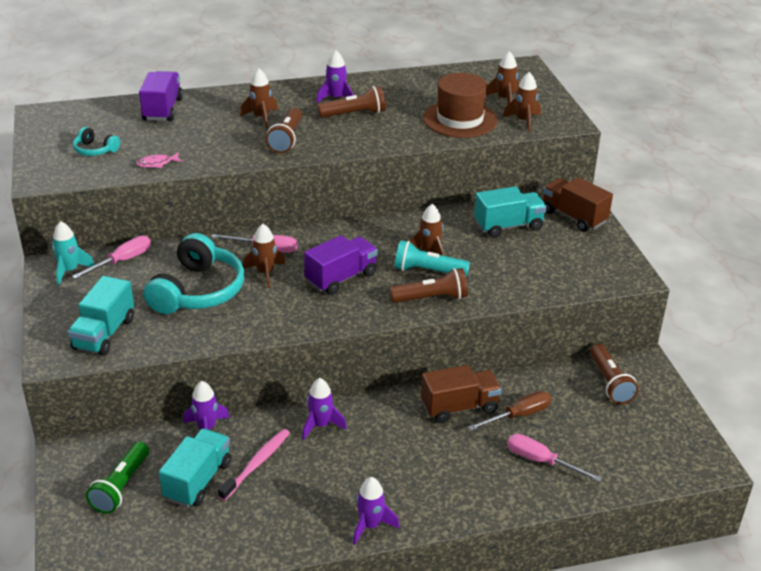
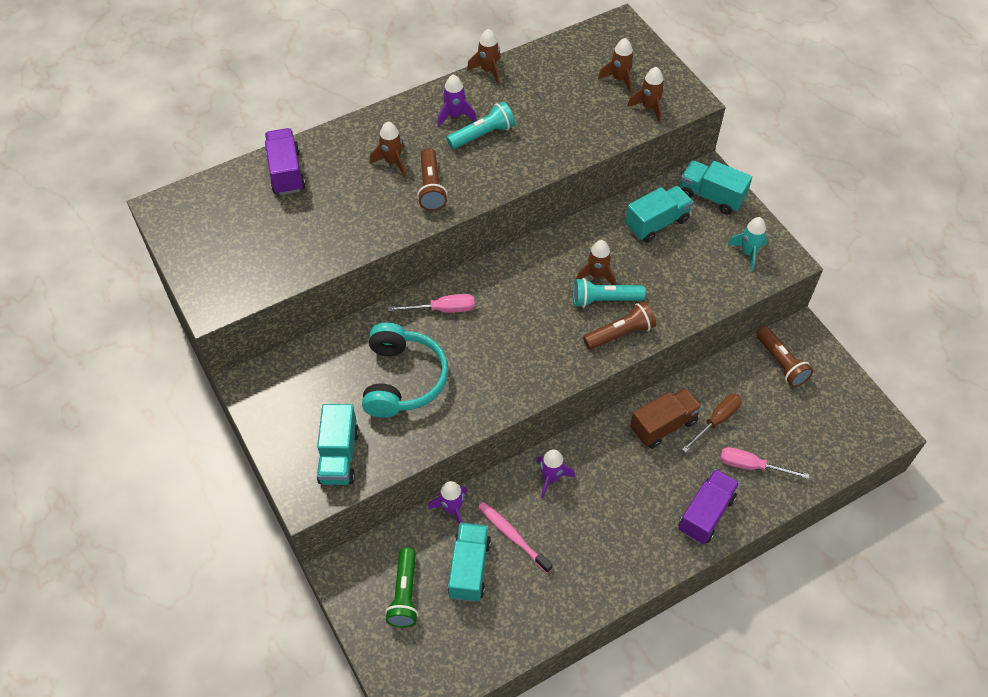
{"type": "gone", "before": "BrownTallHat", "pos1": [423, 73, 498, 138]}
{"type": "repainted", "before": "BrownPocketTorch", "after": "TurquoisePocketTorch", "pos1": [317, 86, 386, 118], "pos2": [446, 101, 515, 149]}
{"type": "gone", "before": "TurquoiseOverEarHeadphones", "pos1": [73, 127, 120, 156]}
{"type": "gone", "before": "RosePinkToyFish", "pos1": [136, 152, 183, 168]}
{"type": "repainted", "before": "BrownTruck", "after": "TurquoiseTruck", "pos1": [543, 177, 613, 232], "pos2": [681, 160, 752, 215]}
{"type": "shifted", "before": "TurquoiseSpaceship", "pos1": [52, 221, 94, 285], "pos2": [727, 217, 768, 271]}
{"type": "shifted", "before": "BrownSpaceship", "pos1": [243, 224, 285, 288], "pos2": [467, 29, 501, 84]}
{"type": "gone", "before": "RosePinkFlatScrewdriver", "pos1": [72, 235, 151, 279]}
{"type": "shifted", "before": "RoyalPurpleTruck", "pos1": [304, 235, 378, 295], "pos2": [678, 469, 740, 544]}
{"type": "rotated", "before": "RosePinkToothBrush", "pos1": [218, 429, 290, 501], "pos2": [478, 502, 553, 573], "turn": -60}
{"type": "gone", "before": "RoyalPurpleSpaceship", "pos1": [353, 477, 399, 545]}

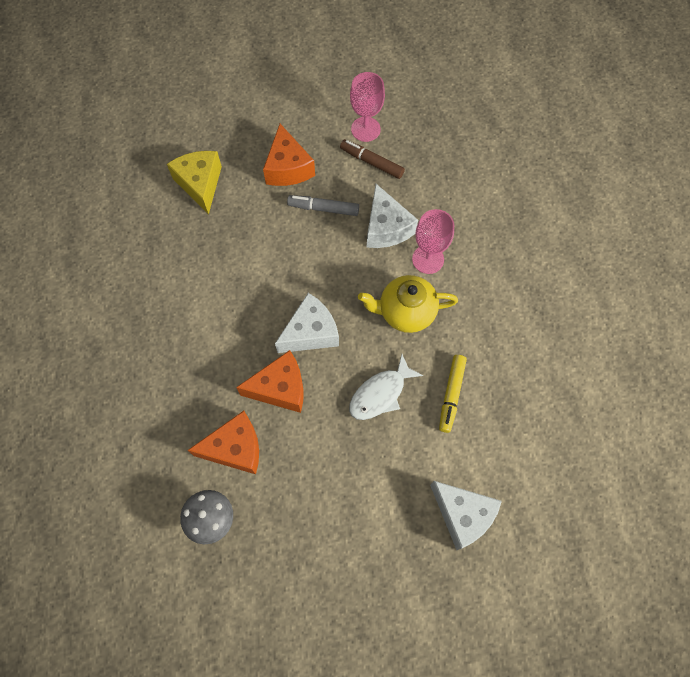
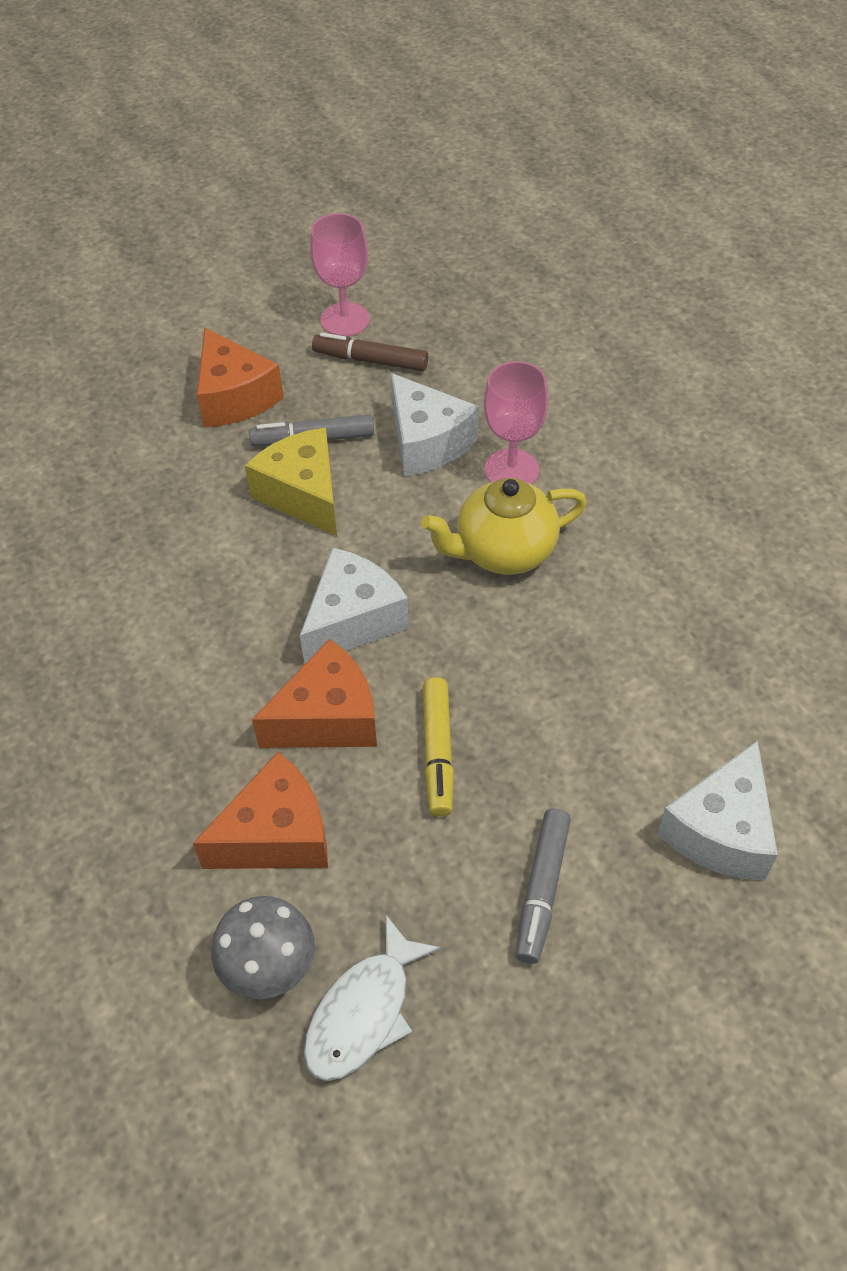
{"type": "shifted", "before": "BrightYellowPieceOfCheese", "pos1": [167, 151, 222, 214], "pos2": [245, 428, 337, 536]}
{"type": "shifted", "before": "PureWhiteToyFish", "pos1": [349, 354, 423, 420], "pos2": [304, 915, 441, 1081]}
{"type": "shifted", "before": "BrightYellowMarkerPen", "pos1": [439, 355, 467, 433], "pos2": [423, 677, 454, 817]}
{"type": "rotated", "before": "PureWhitePieceOfCheese", "pos1": [430, 481, 502, 550], "pos2": [657, 741, 778, 881], "turn": 90}
{"type": "new", "after": "AshGreyMarkerPen", "pos2": [515, 808, 571, 964]}

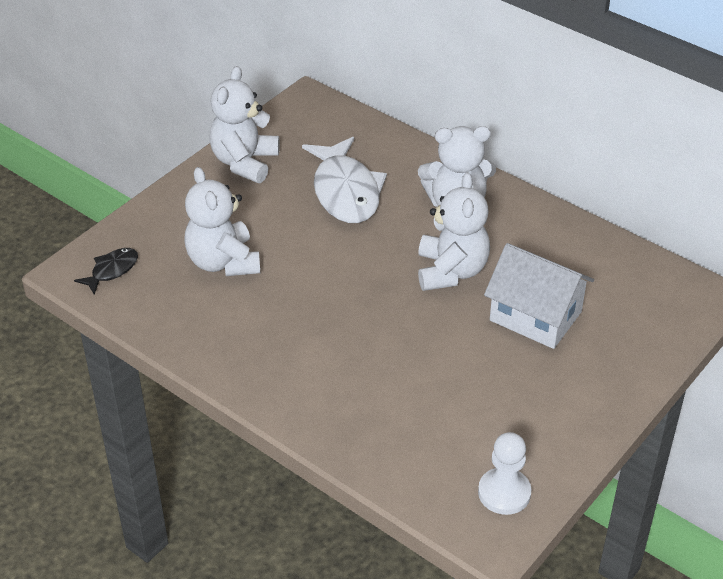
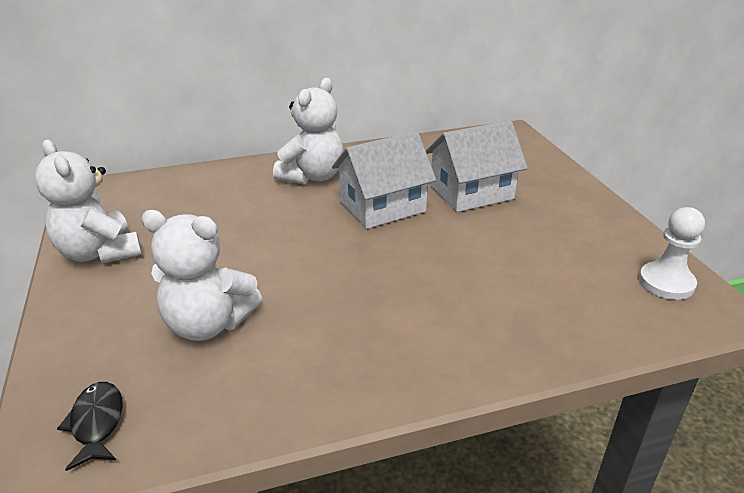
{"type": "gone", "before": "PureWhiteToyFish", "pos1": [302, 137, 387, 223]}
{"type": "swapped", "before": "PureWhiteTeddy", "after": "PureWhiteCottage", "pos1": [418, 172, 490, 291], "pos2": [332, 131, 436, 229]}

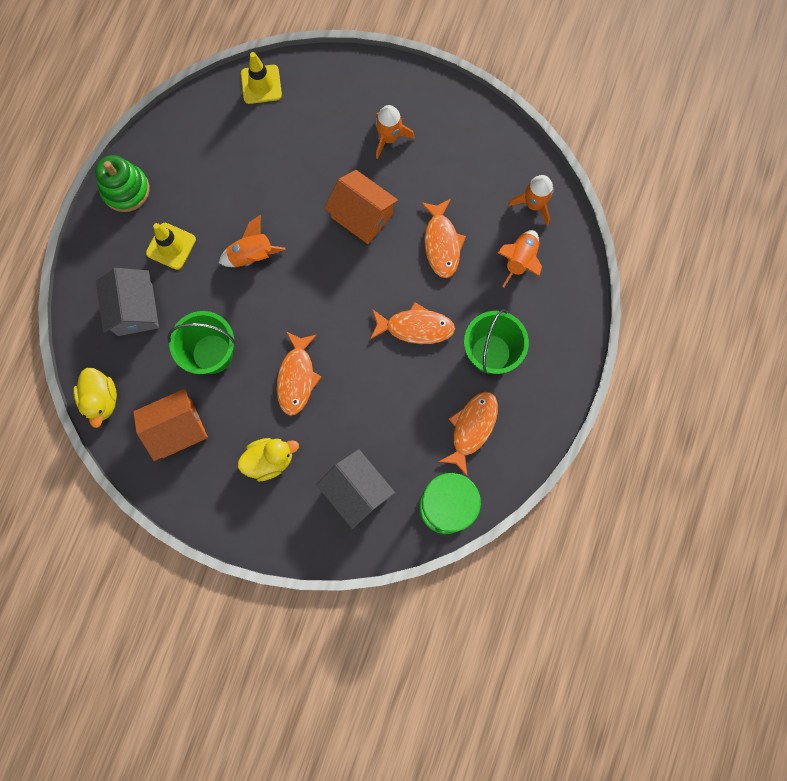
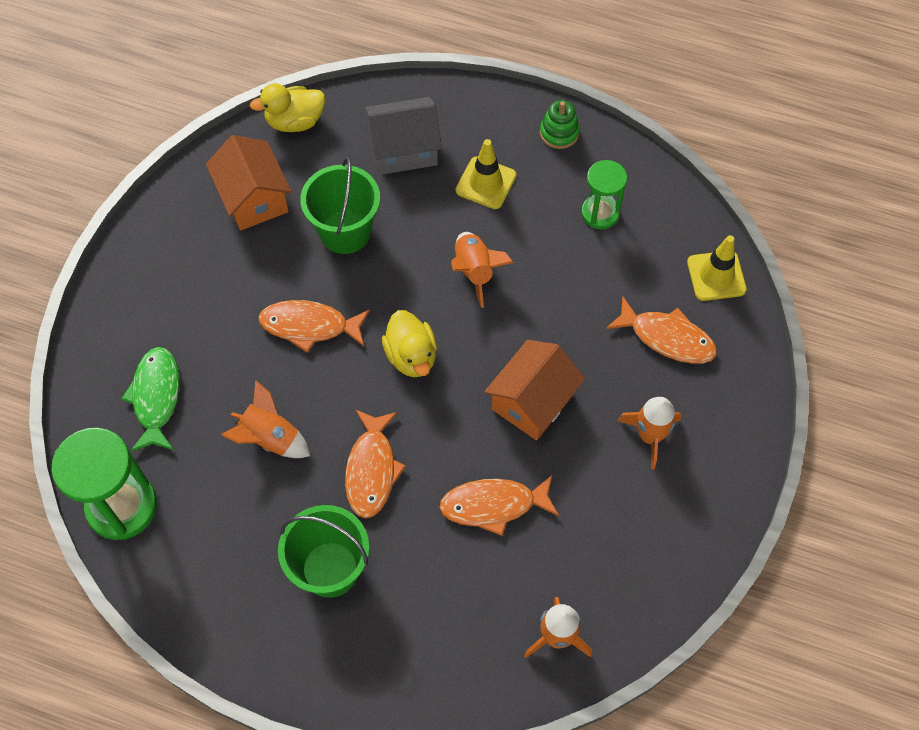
{"type": "scaled", "before": "LeafGreenStackingRings", "pos1": [95, 155, 150, 212], "pos2": [540, 100, 580, 149], "scale": 0.66}
{"type": "shifted", "before": "BrightOrangeSpaceship", "pos1": [498, 230, 542, 288], "pos2": [221, 380, 310, 458]}
{"type": "shifted", "before": "BrightOrangeToyFish", "pos1": [439, 392, 498, 476], "pos2": [606, 296, 717, 363]}
{"type": "shifted", "before": "BrightYellowToyDuck", "pos1": [238, 438, 299, 481], "pos2": [382, 310, 437, 377]}
{"type": "swapped", "before": "AshGreyCottage", "after": "LeafGreenToyFish", "pos1": [316, 449, 395, 529], "pos2": [121, 347, 180, 452]}
{"type": "new", "after": "LeafGreenSandglass", "pos2": [581, 160, 627, 229]}

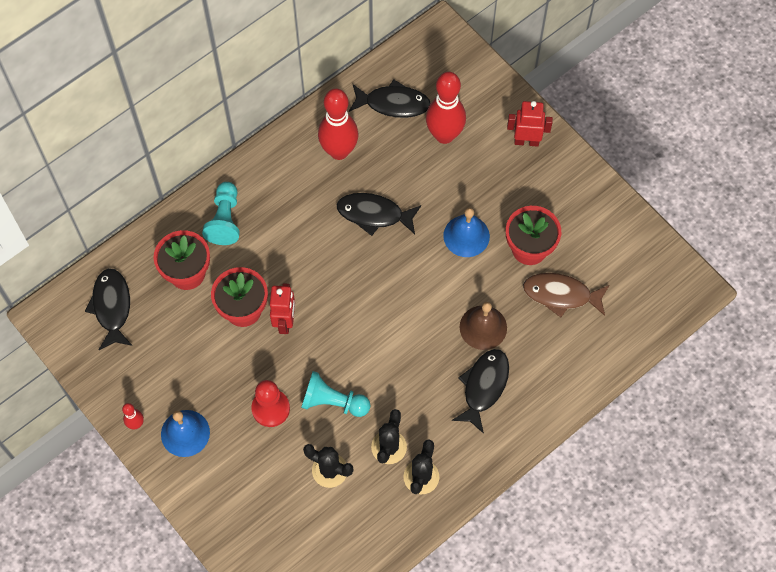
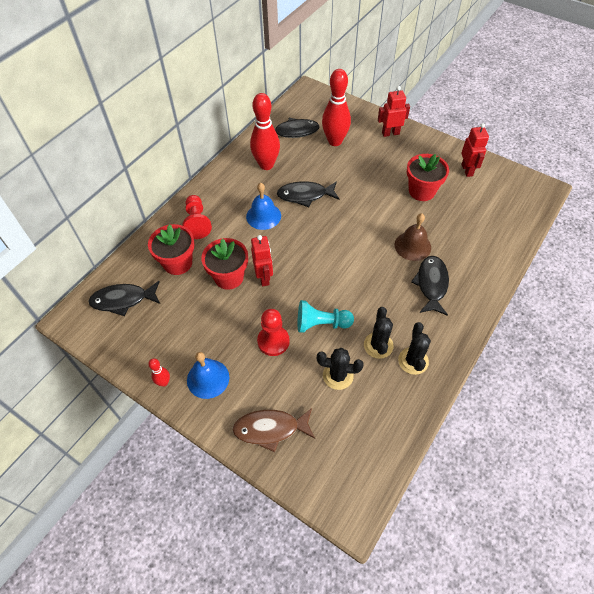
{"type": "repainted", "before": "TurquoiseGamePawn", "after": "RedGamePawn", "pos1": [202, 182, 240, 245], "pos2": [182, 195, 212, 239]}
{"type": "shifted", "before": "BlueSchoolBell", "pos1": [443, 208, 490, 257], "pos2": [246, 183, 281, 230]}
{"type": "rotated", "before": "BlackToyFish", "pos1": [85, 268, 132, 350], "pos2": [88, 281, 160, 316], "turn": -75}
{"type": "shifted", "before": "BrownToyFish", "pos1": [523, 273, 610, 318], "pos2": [232, 408, 315, 452]}
{"type": "new", "after": "RedToyRobot", "pos2": [461, 123, 489, 177]}

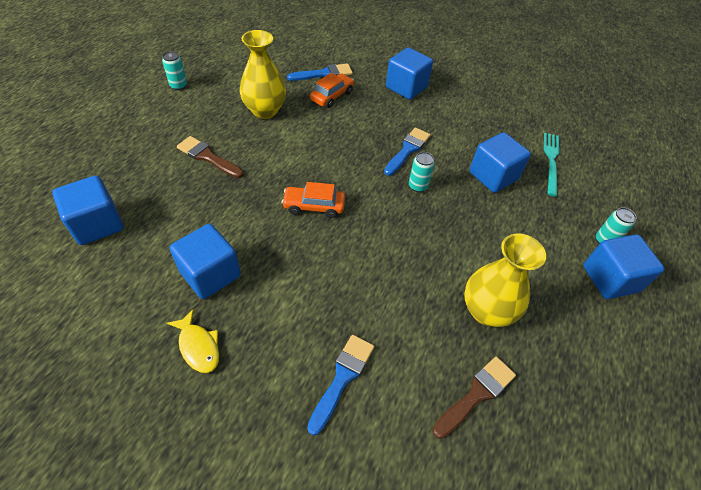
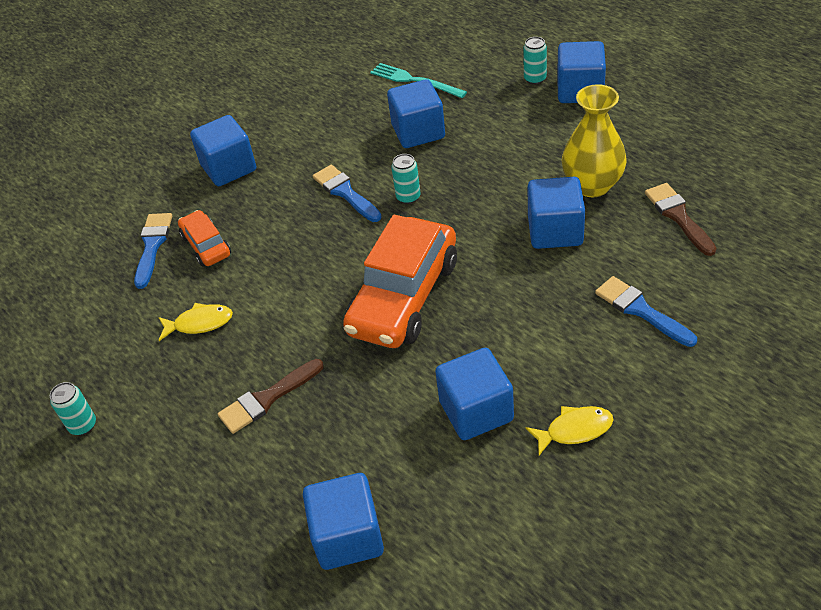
{"type": "swapped", "before": "BrightYellowVase", "after": "BrightYellowToyFish", "pos1": [240, 30, 286, 119], "pos2": [158, 303, 233, 341]}
{"type": "scaled", "before": "BrightOrangeCar", "pos1": [282, 182, 345, 218], "pos2": [343, 215, 457, 348], "scale": 1.99}
{"type": "new", "after": "BlueSolidCube", "pos2": [528, 177, 585, 249]}

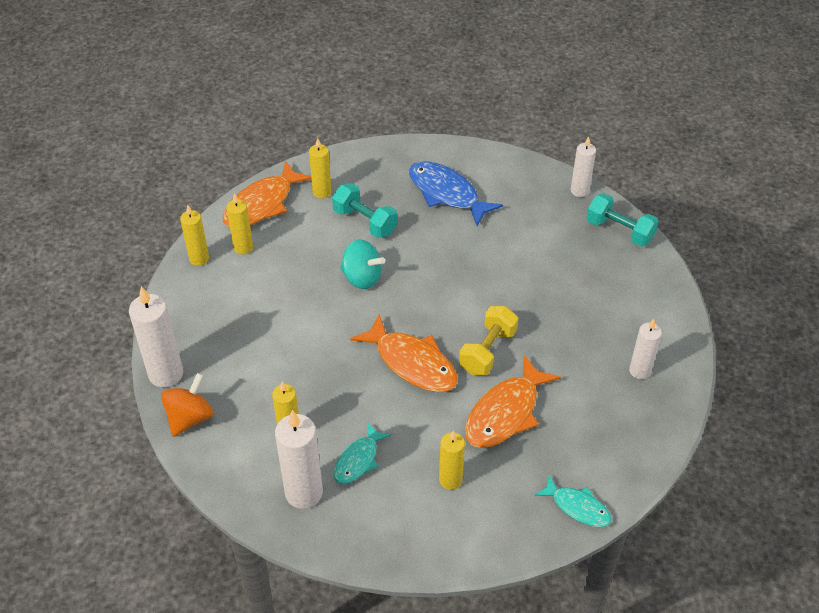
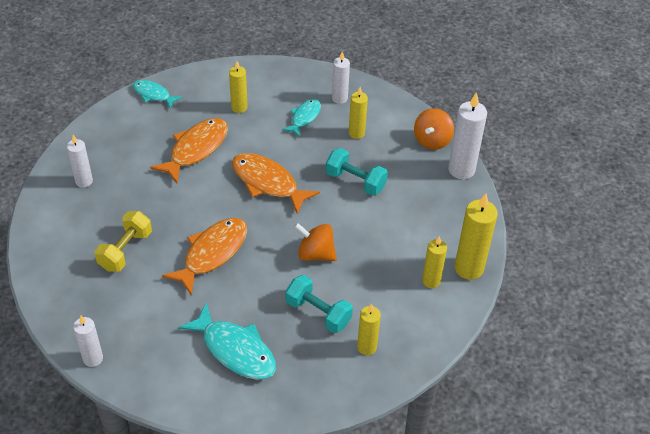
{"type": "shifted", "before": "BrightOrangeToyFish", "pos1": [223, 161, 311, 227], "pos2": [162, 218, 247, 296]}
{"type": "repainted", "before": "BlueToyFish", "after": "TurquoiseToyFish", "pos1": [409, 161, 503, 227], "pos2": [178, 302, 276, 380]}
{"type": "shifted", "before": "TurquoiseHandWeight", "pos1": [586, 193, 659, 247], "pos2": [326, 148, 388, 196]}
{"type": "scaled", "before": "BrightYellowCandle", "pos1": [180, 205, 209, 266], "pos2": [454, 193, 498, 280], "scale": 1.61}
{"type": "repainted", "before": "TurquoiseSpinningTop", "after": "BrightOrangeSpinningTop", "pos1": [340, 239, 385, 289], "pos2": [294, 223, 337, 261]}
{"type": "shifted", "before": "BrightYellowHandWeight", "pos1": [459, 306, 519, 376], "pos2": [95, 211, 152, 272]}
{"type": "scaled", "before": "PureWhiteCandle", "pos1": [275, 410, 323, 509], "pos2": [332, 52, 350, 104], "scale": 0.62}

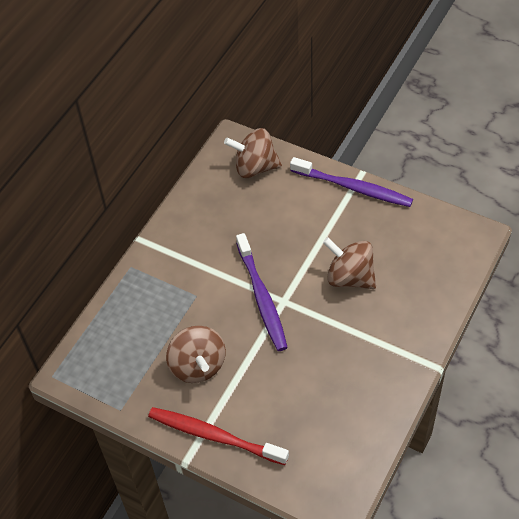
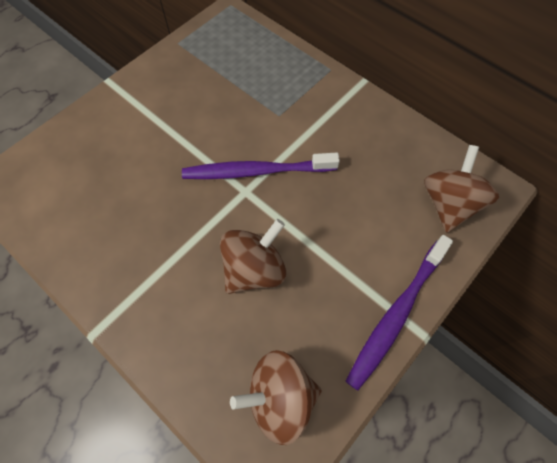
{"type": "shifted", "before": "BrownSpinningTop", "pos1": [166, 326, 226, 383], "pos2": [230, 350, 322, 445]}
{"type": "gone", "before": "RedToothBrush", "pos1": [148, 407, 289, 465]}

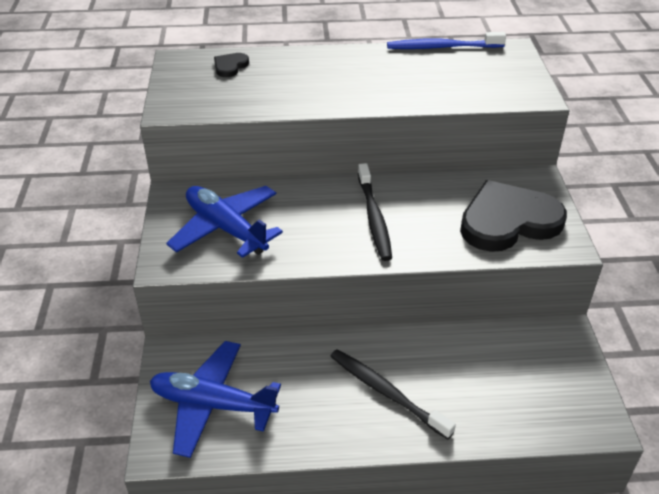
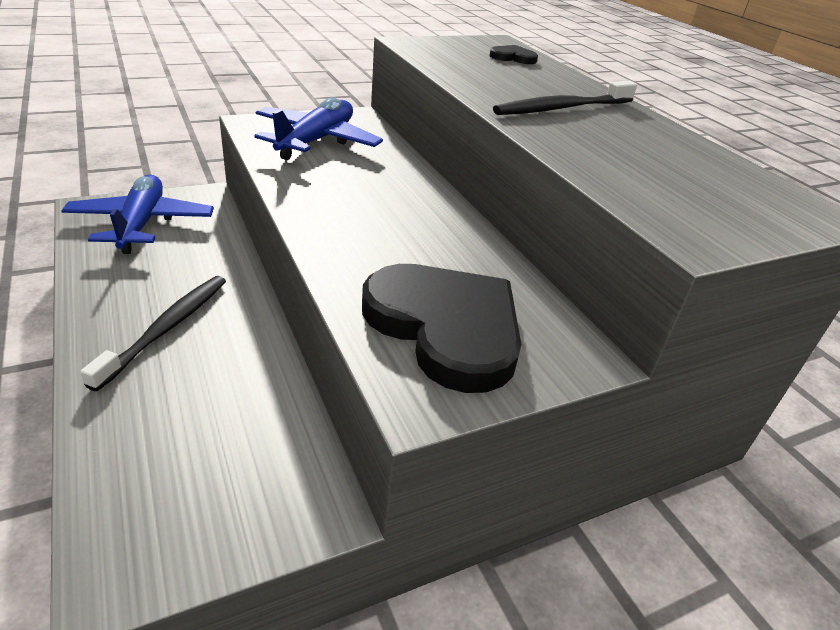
{"type": "gone", "before": "BlueToothBrush", "pos1": [387, 32, 506, 49]}
{"type": "shifted", "before": "BlackToothBrush", "pos1": [358, 163, 392, 261], "pos2": [493, 81, 637, 115]}

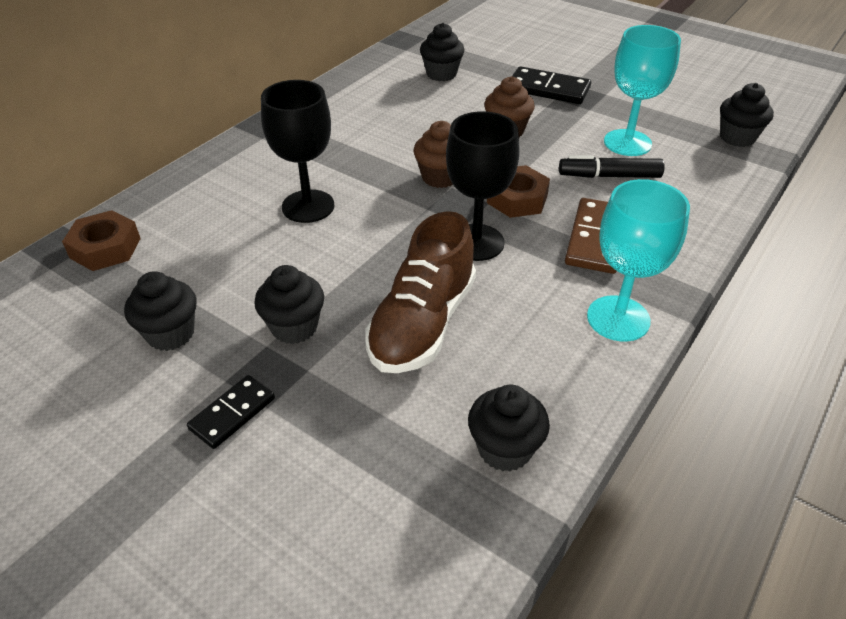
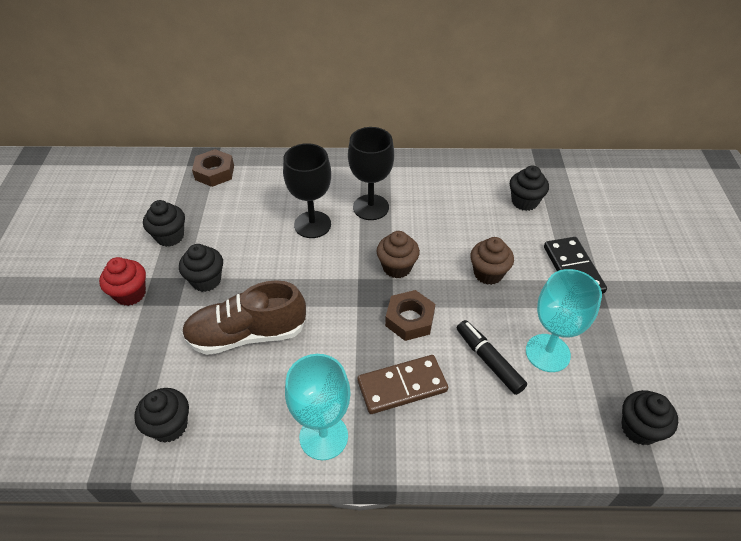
{"type": "shifted", "before": "BlackChalice", "pos1": [446, 111, 520, 261], "pos2": [348, 127, 394, 220]}
{"type": "swapped", "before": "BlackDominoPiece", "after": "RedMuffin", "pos1": [187, 375, 275, 449], "pos2": [99, 257, 146, 306]}

